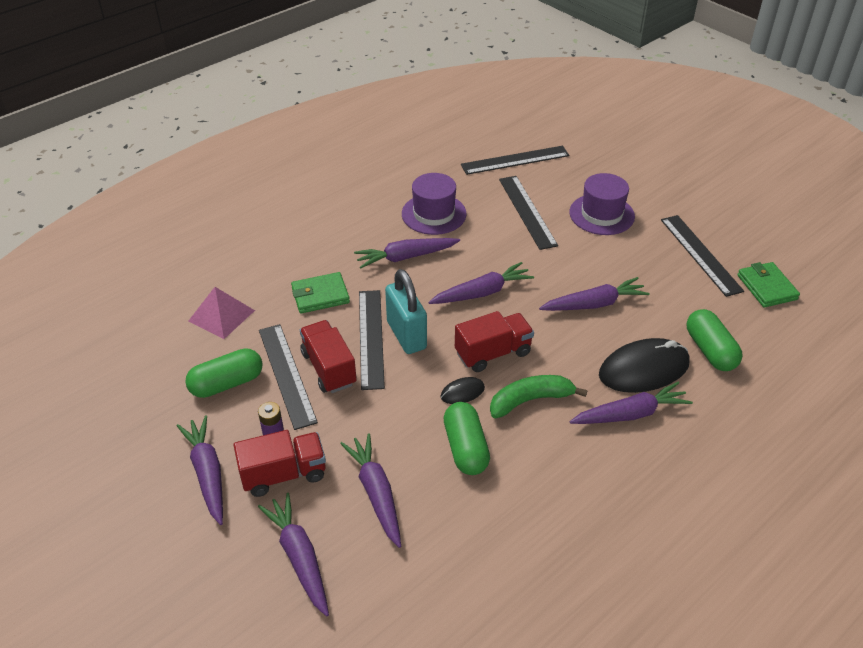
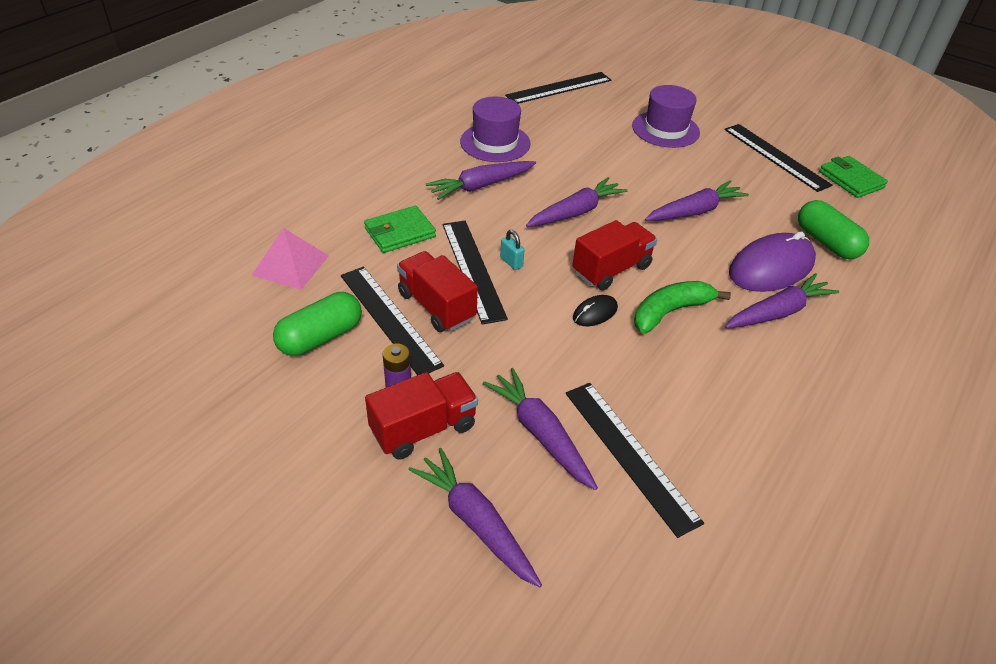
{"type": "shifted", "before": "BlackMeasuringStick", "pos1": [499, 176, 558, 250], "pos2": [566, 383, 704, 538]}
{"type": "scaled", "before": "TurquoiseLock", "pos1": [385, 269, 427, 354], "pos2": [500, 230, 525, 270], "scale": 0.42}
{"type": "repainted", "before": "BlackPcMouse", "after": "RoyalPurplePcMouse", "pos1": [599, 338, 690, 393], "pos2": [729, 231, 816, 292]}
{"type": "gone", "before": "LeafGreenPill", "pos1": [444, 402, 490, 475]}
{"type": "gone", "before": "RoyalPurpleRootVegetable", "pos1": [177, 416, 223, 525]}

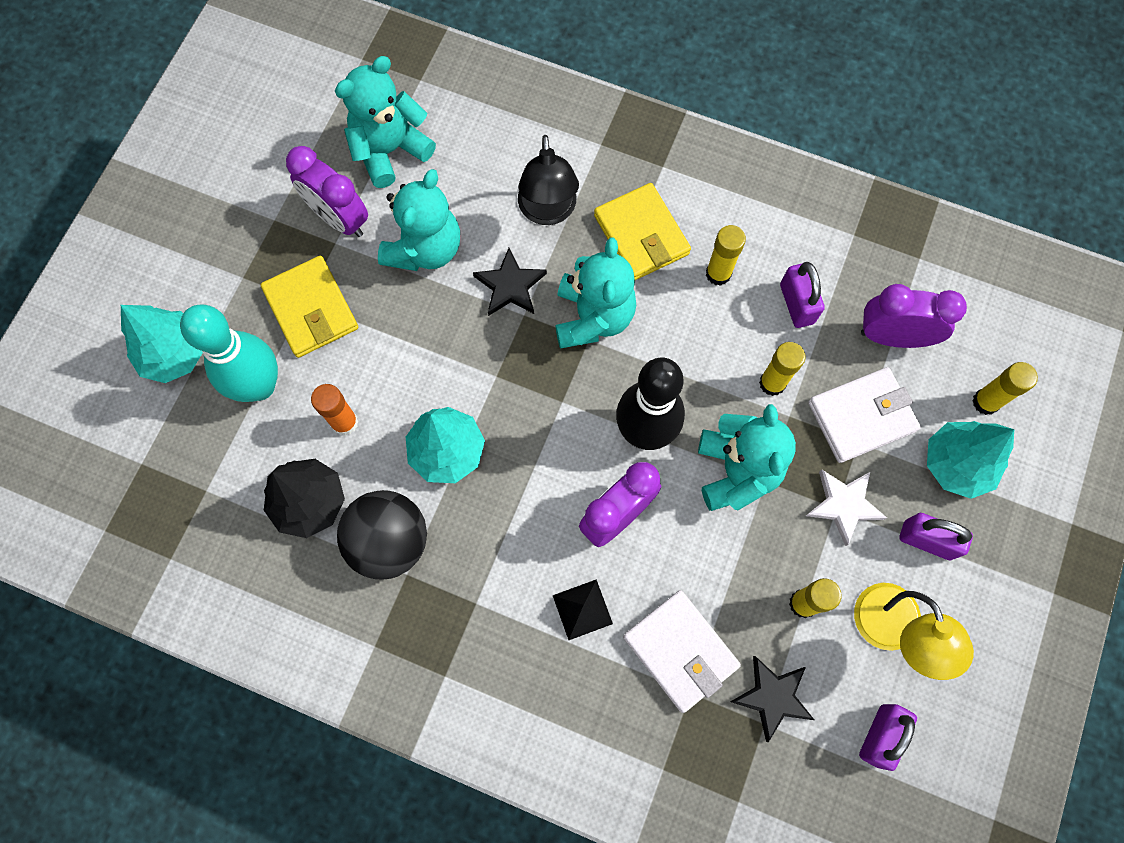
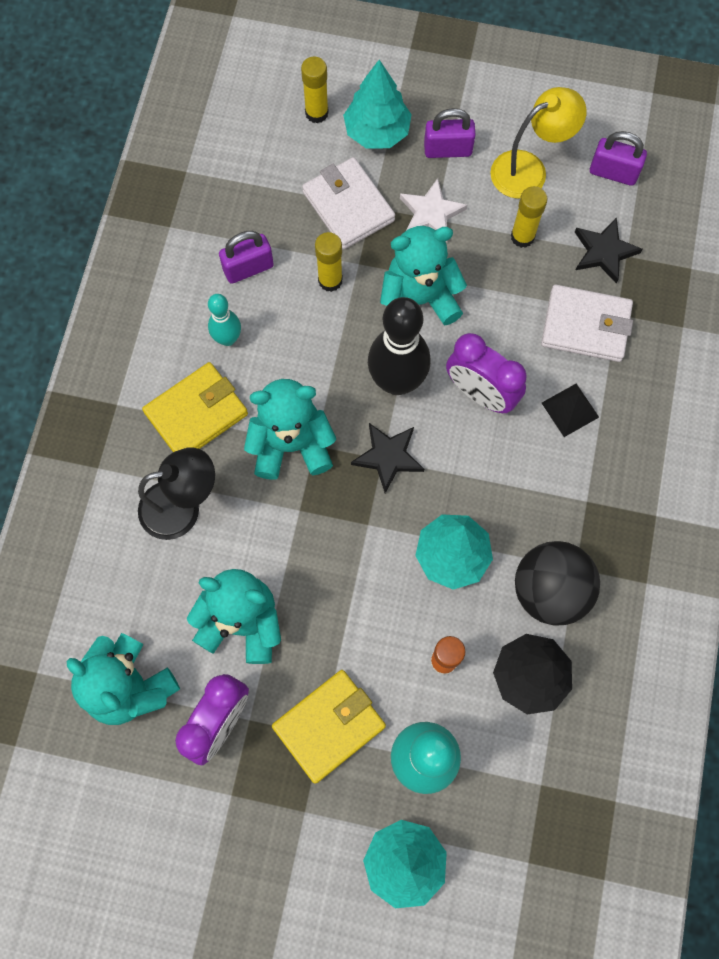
{"type": "swapped", "before": "BrightYellowGlue", "after": "TurquoiseSkittle", "pos1": [706, 225, 746, 286], "pos2": [208, 294, 241, 346]}
{"type": "shifted", "before": "BlackFivePointedStar", "pos1": [473, 248, 547, 316], "pos2": [351, 423, 424, 493]}
{"type": "gone", "before": "RoyalPurpleBedsideClock", "pos1": [861, 284, 967, 348]}
{"type": "rotated", "before": "RoyalPurpleLock", "pos1": [899, 513, 973, 560], "pos2": [424, 108, 476, 158], "turn": 75}
{"type": "rotated", "before": "PureWhiteWallet", "pos1": [623, 590, 741, 713], "pos2": [541, 285, 633, 362], "turn": 60}

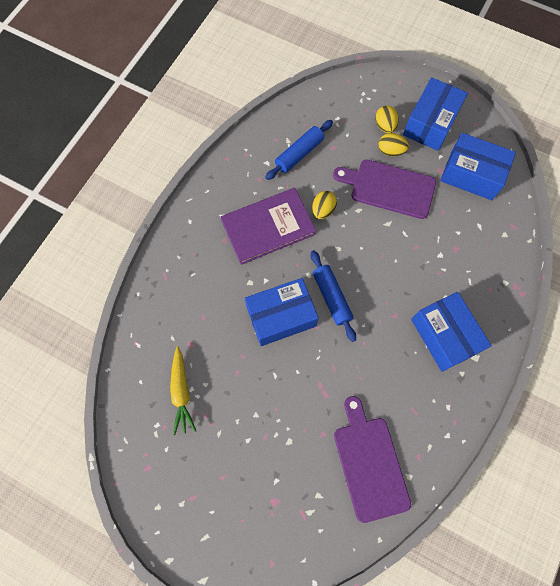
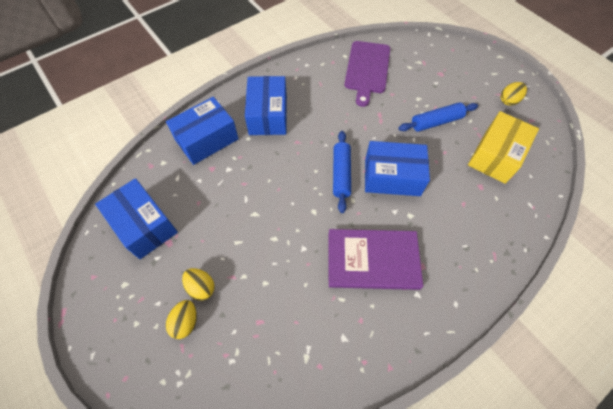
{"type": "shifted", "before": "BluePackage", "pos1": [403, 77, 468, 151], "pos2": [166, 97, 239, 165]}
{"type": "shifted", "before": "BlueRollingPin", "pos1": [265, 120, 333, 180], "pos2": [399, 102, 478, 132]}
{"type": "gone", "before": "RoyalPurpleBreadBoard", "pos1": [333, 160, 436, 219]}
{"type": "shifted", "before": "BrightYellowToyEgg", "pos1": [312, 191, 337, 219], "pos2": [501, 82, 527, 106]}
{"type": "swapped", "before": "BrightYellowRootVegetable", "after": "BrightYellowPackage", "pos1": [170, 347, 196, 435], "pos2": [468, 111, 539, 184]}

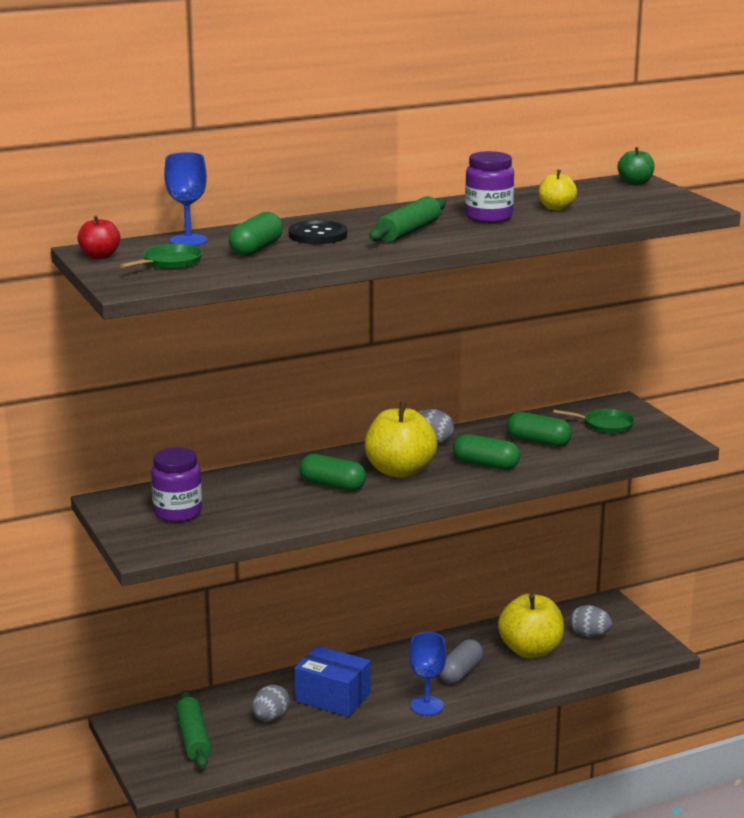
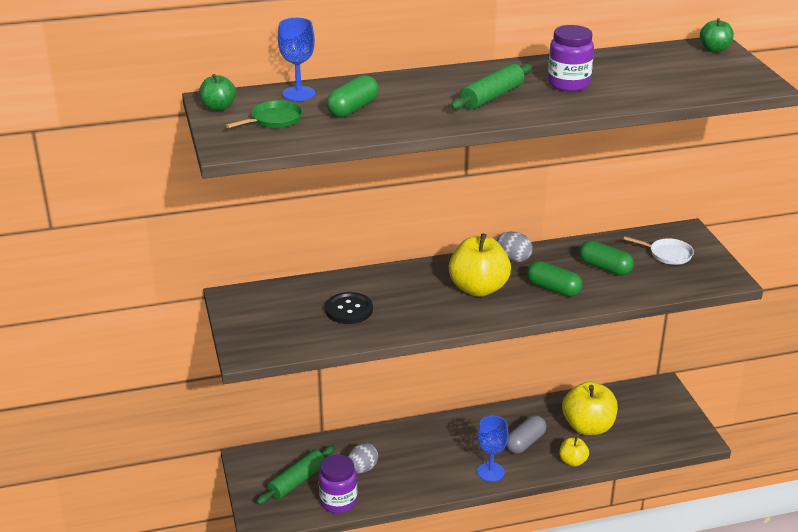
{"type": "shifted", "before": "BrightYellowApple", "pos1": [539, 170, 577, 211], "pos2": [559, 437, 589, 467]}
{"type": "repainted", "before": "RedApple", "after": "LeafGreenApple", "pos1": [77, 215, 120, 259], "pos2": [199, 74, 236, 111]}
{"type": "shifted", "before": "BlackSewingButton", "pos1": [289, 220, 347, 244], "pos2": [325, 292, 373, 324]}
{"type": "repainted", "before": "LeafGreenPan", "after": "PureWhitePan", "pos1": [553, 409, 635, 434], "pos2": [624, 236, 694, 265]}
{"type": "shifted", "before": "RoyalPurpleJamJar", "pos1": [151, 447, 202, 522], "pos2": [319, 455, 357, 513]}
{"type": "gone", "before": "LeafGreenPill", "pos1": [299, 454, 366, 491]}
{"type": "gone", "before": "AshGreyToyEgg", "pos1": [570, 605, 612, 637]}
{"type": "gone", "before": "BluePackage", "pos1": [294, 646, 370, 717]}
{"type": "rotated", "before": "LeafGreenRollingPin", "pos1": [176, 690, 211, 769], "pos2": [256, 445, 335, 505], "turn": 45}

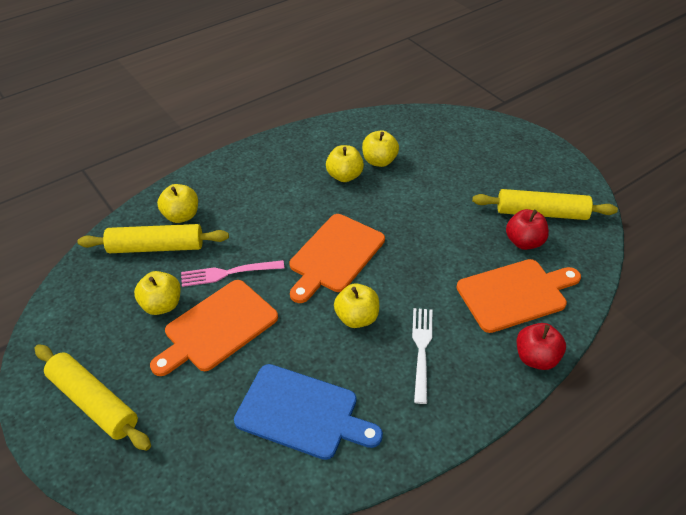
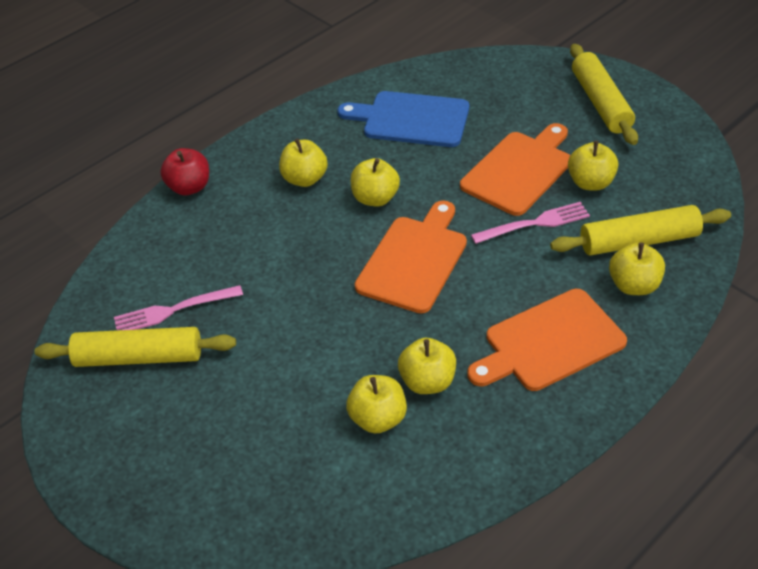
{"type": "swapped", "before": "RedApple", "after": "RosePinkFork", "pos1": [506, 209, 549, 250], "pos2": [114, 285, 243, 330]}
{"type": "shifted", "before": "BrightOrangeBreadBoard", "pos1": [456, 259, 581, 333], "pos2": [467, 289, 627, 391]}
{"type": "swapped", "before": "PureWhiteFork", "after": "BrightYellowApple", "pos1": [412, 308, 432, 404], "pos2": [279, 138, 328, 187]}
{"type": "rotated", "before": "BrightYellowRollingPin", "pos1": [35, 344, 151, 451], "pos2": [570, 44, 638, 145], "turn": 45}

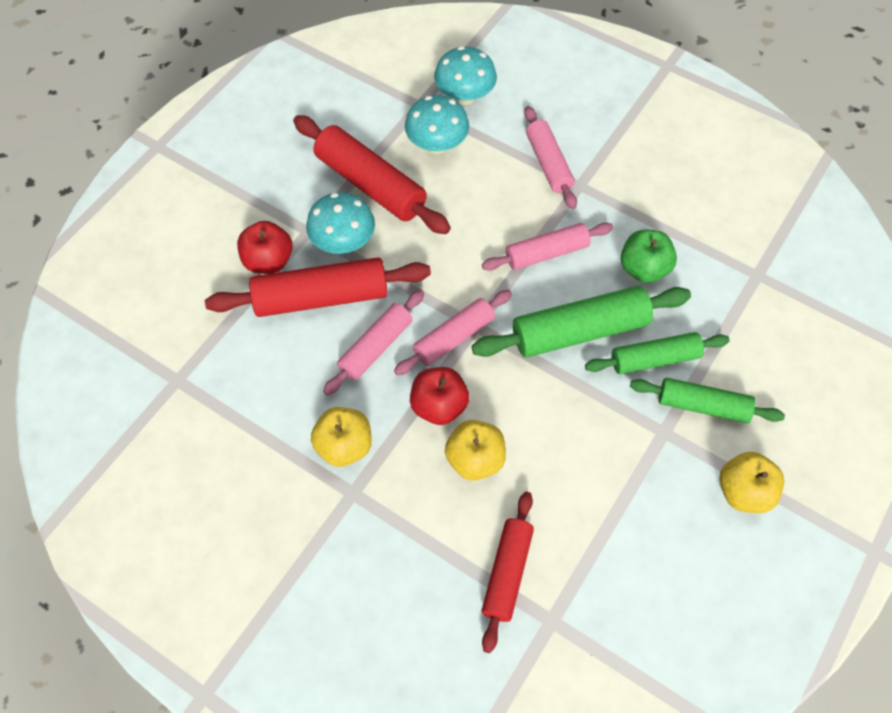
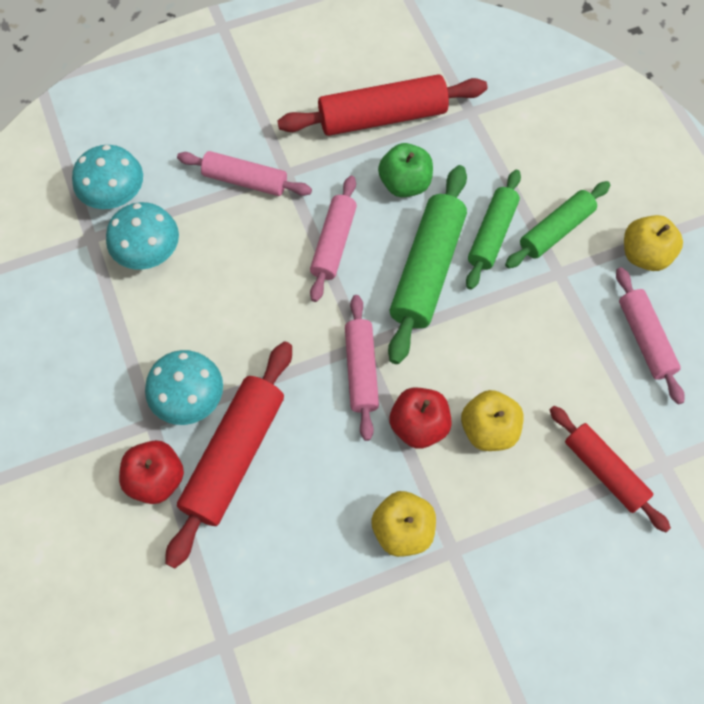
{"type": "shifted", "before": "RedRollingPin", "pos1": [293, 115, 451, 234], "pos2": [277, 74, 487, 136]}
{"type": "shifted", "before": "RosePinkRollingPin", "pos1": [323, 290, 424, 396], "pos2": [616, 267, 685, 404]}

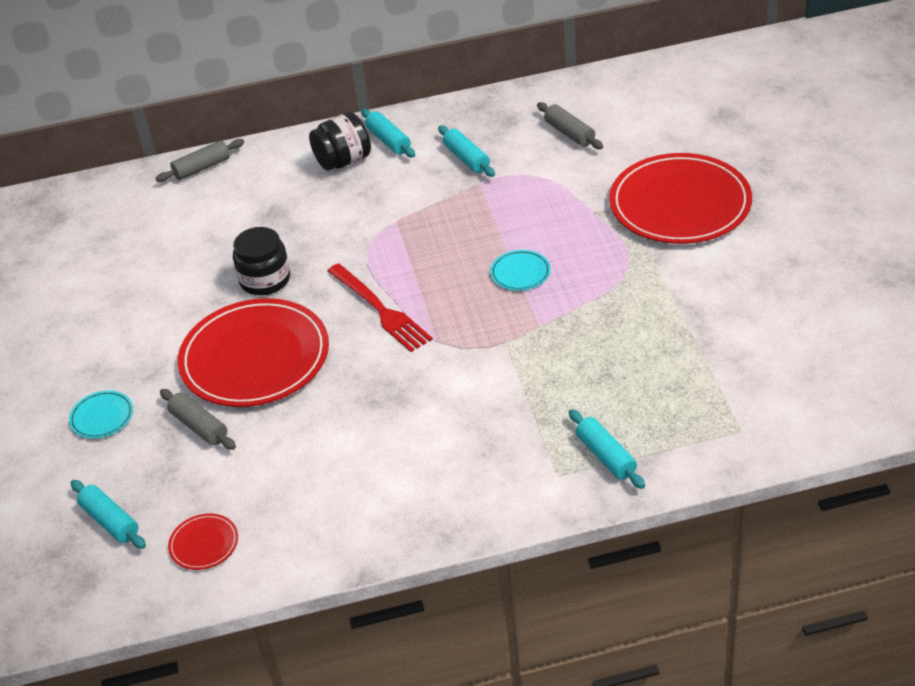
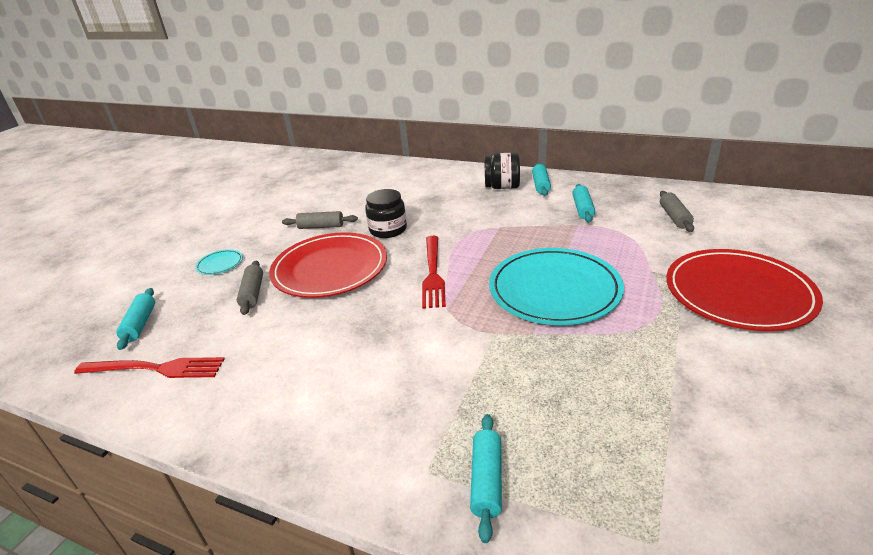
{"type": "shifted", "before": "AshGreyRollingPin", "pos1": [155, 139, 244, 182], "pos2": [282, 211, 358, 229]}
{"type": "scaled", "before": "TurquoiseFlatDish", "pos1": [490, 250, 551, 291], "pos2": [489, 248, 624, 325], "scale": 2.42}
{"type": "swapped", "before": "RedFlatDish", "after": "RedFork", "pos1": [168, 513, 238, 570], "pos2": [74, 357, 224, 378]}

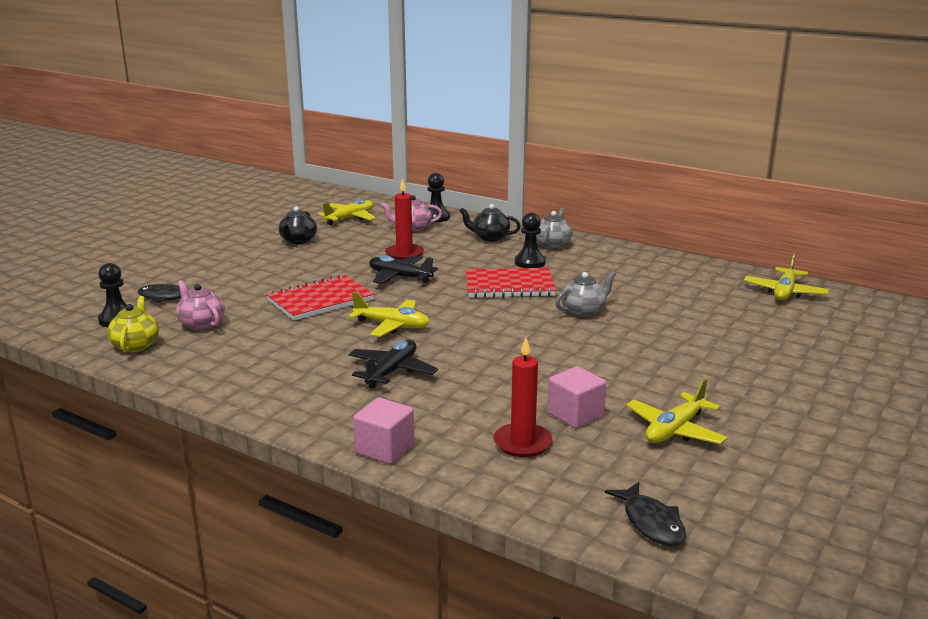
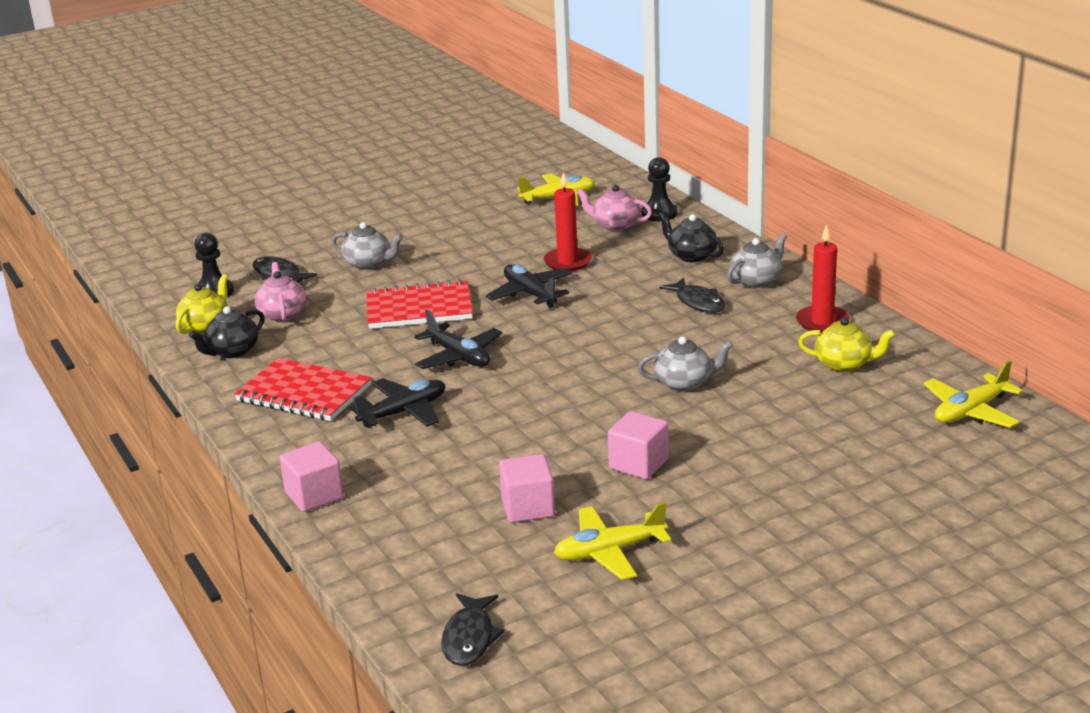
{"type": "shifted", "before": "BlackTeaPot", "pos1": [278, 207, 317, 244], "pos2": [189, 306, 265, 358]}
{"type": "swapped", "before": "BlackGamePawn", "after": "BlackToyFish", "pos1": [515, 213, 546, 268], "pos2": [659, 278, 725, 313]}
{"type": "shifted", "before": "RedNotebook", "pos1": [465, 268, 557, 298], "pos2": [234, 358, 372, 421]}
{"type": "repainted", "before": "BrightYellowPlane", "after": "BlackPlane", "pos1": [349, 292, 430, 337], "pos2": [414, 310, 502, 369]}
{"type": "shifted", "before": "RedCandle", "pos1": [494, 337, 552, 457], "pos2": [796, 224, 850, 333]}
{"type": "new", "after": "AshGreyTeaPot", "pos2": [332, 222, 403, 270]}
{"type": "new", "after": "BrightYellowTeaPot", "pos2": [798, 317, 895, 372]}
{"type": "new", "after": "RosePinkSolidCube", "pos2": [608, 411, 669, 479]}

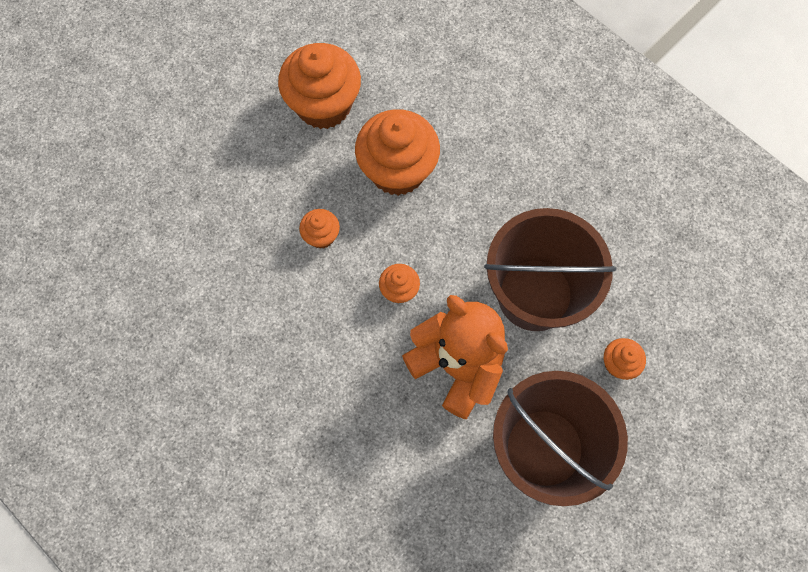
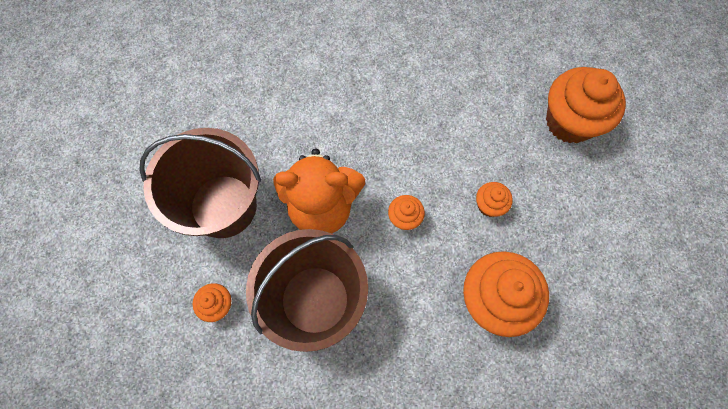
{"type": "shifted", "before": "BrightOrangeMuffin", "pos1": [278, 43, 361, 129], "pos2": [546, 67, 626, 143]}

